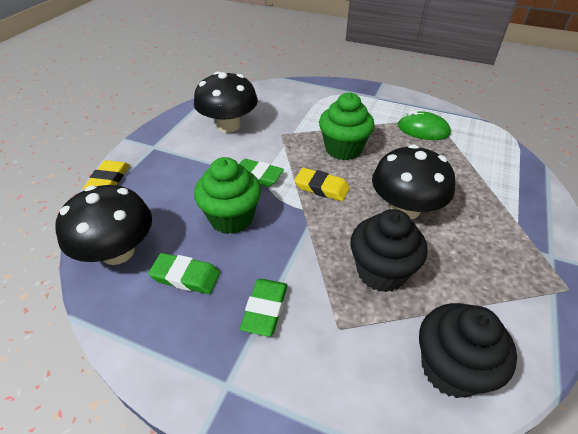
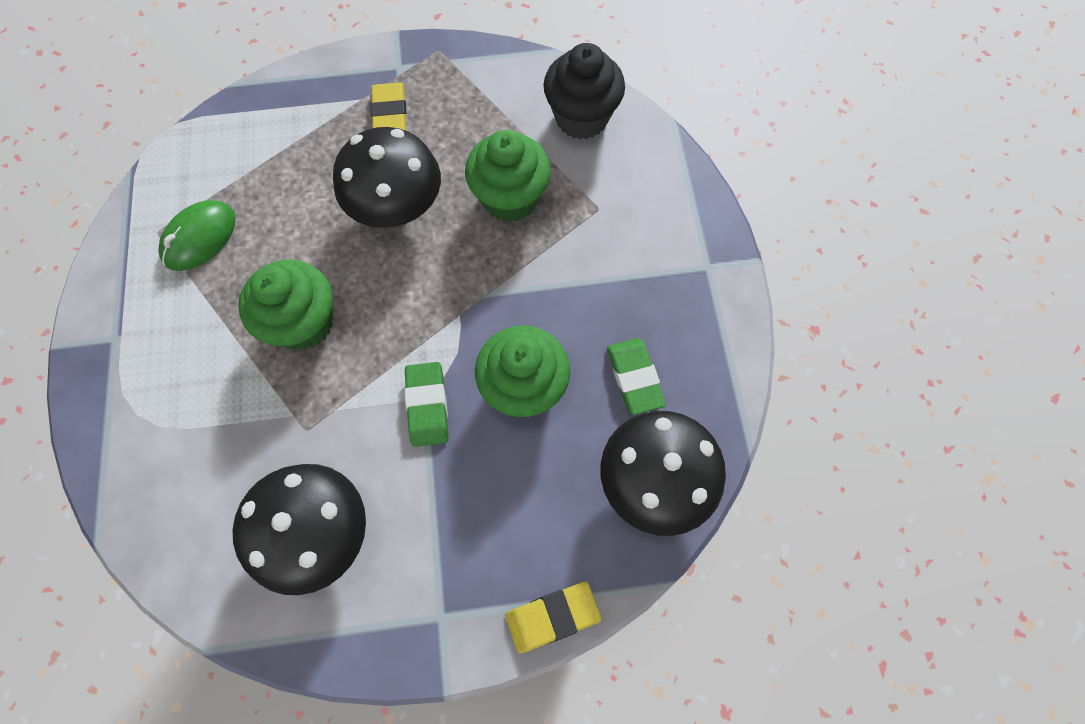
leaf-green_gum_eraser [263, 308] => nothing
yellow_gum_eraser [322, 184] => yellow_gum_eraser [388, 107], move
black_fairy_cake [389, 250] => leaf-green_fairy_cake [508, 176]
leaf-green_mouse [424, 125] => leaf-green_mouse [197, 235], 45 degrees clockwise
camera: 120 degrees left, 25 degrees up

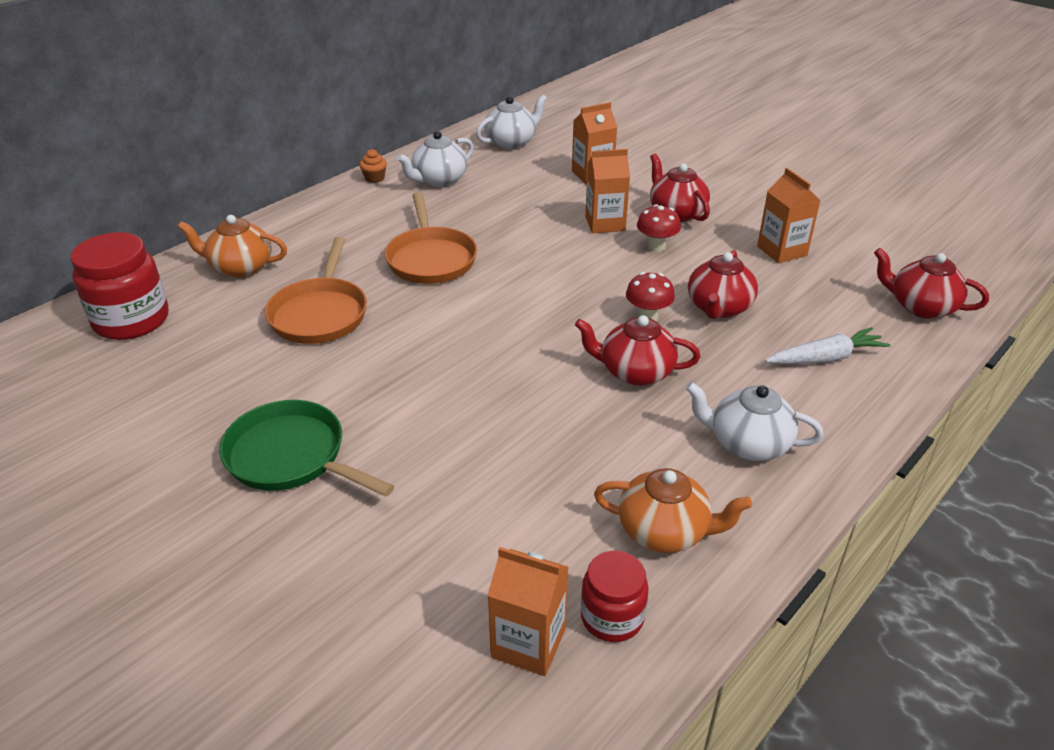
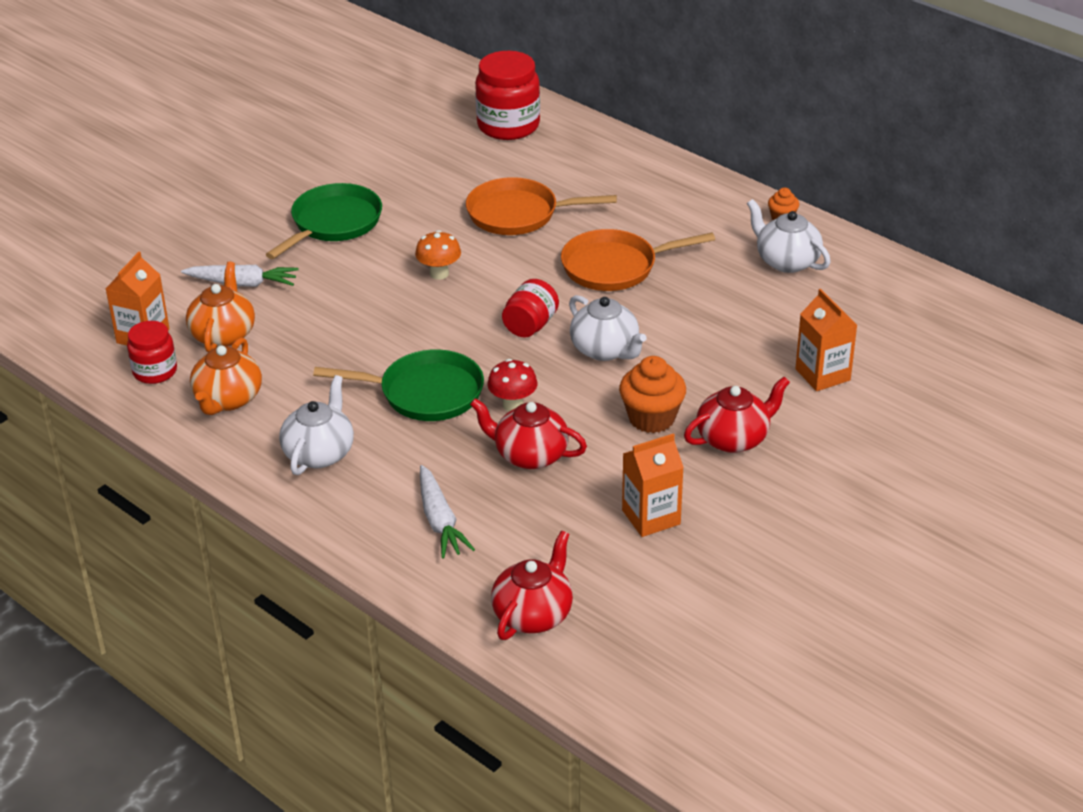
orange_milk_carton [607, 191] => nothing
nothing => white_toy_carrot [240, 276]
nothing => orange_fungus [438, 255]
nothing => scarlet_jar [530, 308]
orange_china_teapot [232, 246] => orange_china_teapot [220, 307], move
white_china_teapot [511, 122] => white_china_teapot [608, 328], move
scarlet_china_teapot [637, 350] => leaf-green_pan [398, 385]
scarlet_fungus [659, 228] => orange_fairy_cake [652, 394]
camera: 90 degrees right, 0 degrees up

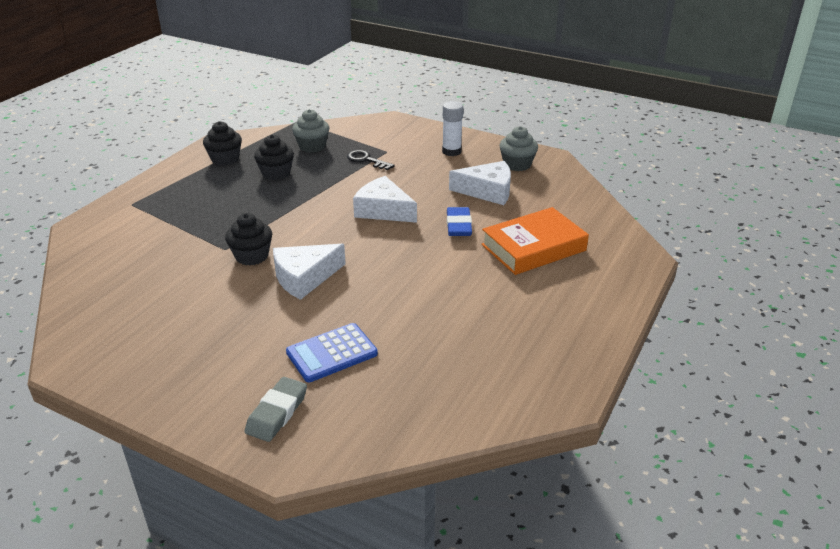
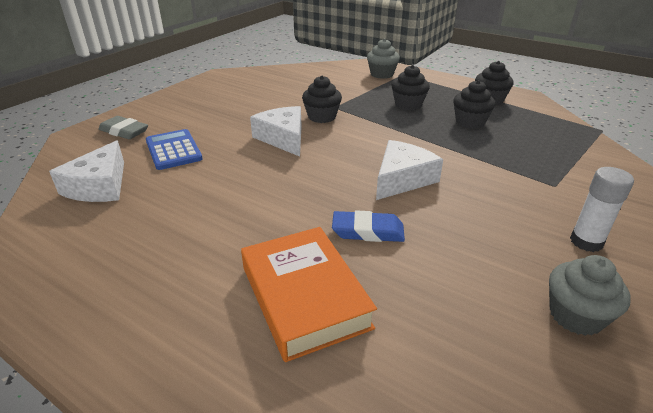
black_key [371, 160] => nothing
nothing => black_fairy_cake [411, 87]
ash-grey_fairy_cake [310, 131] => ash-grey_fairy_cake [383, 59], move
white_cheese_wedge [480, 183] => white_cheese_wedge [86, 171], move
camera: 95 degrees right, 0 degrees up

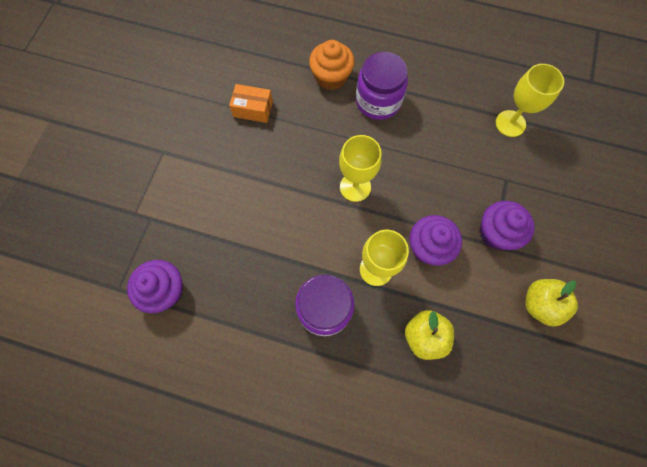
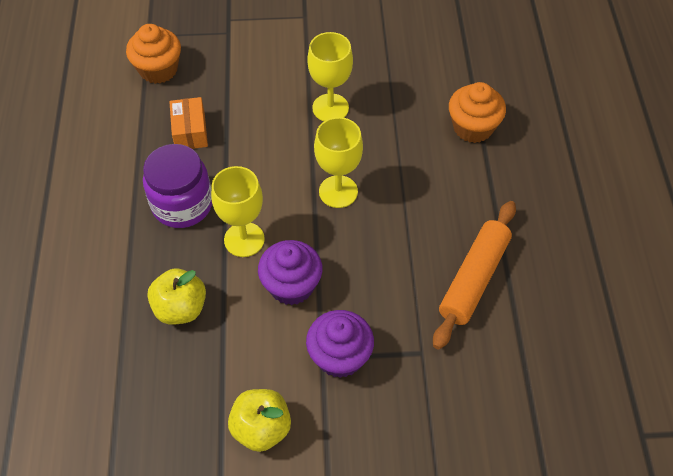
royal_purple_jar [382, 86] => nothing
nothing => orange_dough_roller [474, 275]
orange_parcel [251, 103] => orange_parcel [188, 123], move
yellow_wine_glass [530, 100] => yellow_wine_glass [330, 76], move
royal_purple_fairy_cake [155, 286] => orange_fairy_cake [153, 54]
camera: 70 degrees right, 15 degrees down

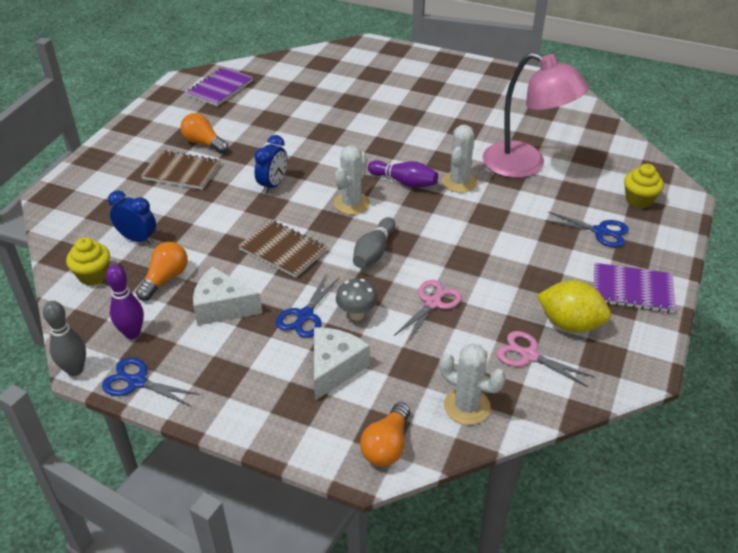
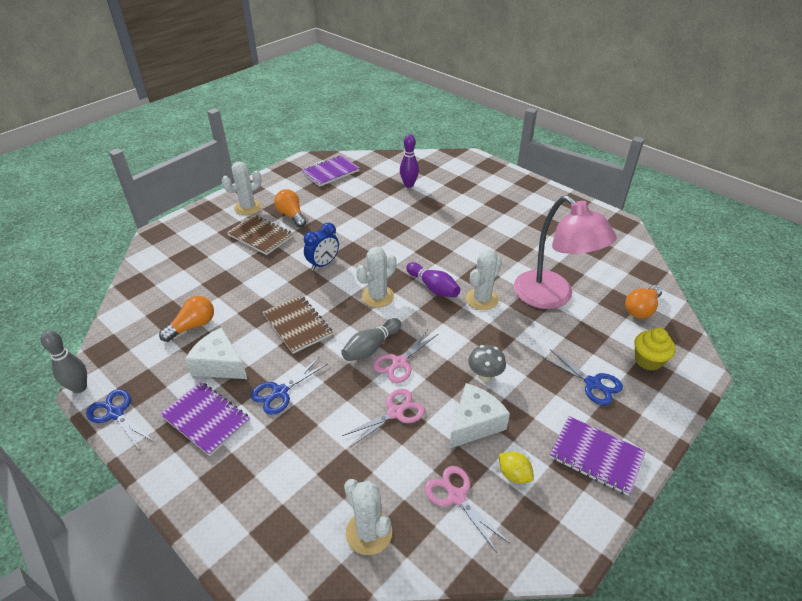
yellow_fairy_cake [88, 261] => nothing
blue_bedside_clock [132, 217] => nothing
nothing => royal_purple_exercise_book [205, 419]
nothing => white_saguaro_cactus [242, 188]
nothing => rosy_shears [405, 356]
royal_purple_skittle [125, 302] => royal_purple_skittle [409, 161], move
white_cheese_wedge [342, 364] => white_cheese_wedge [480, 415], move
ash-grey_fungus [357, 300] => ash-grey_fungus [487, 363], move
orange_light_bulb [385, 434] => orange_light_bulb [643, 301], move
yellow_citrus_fruit [574, 306] => yellow_citrus_fruit [516, 467], x0.55
camera: 20 degrees right, 0 degrees up

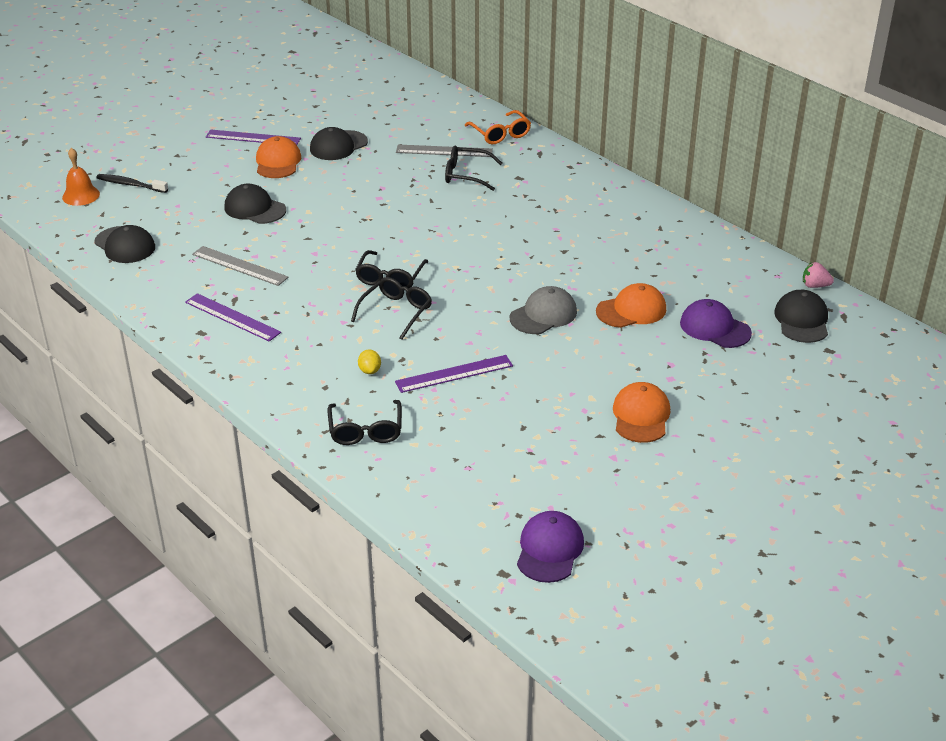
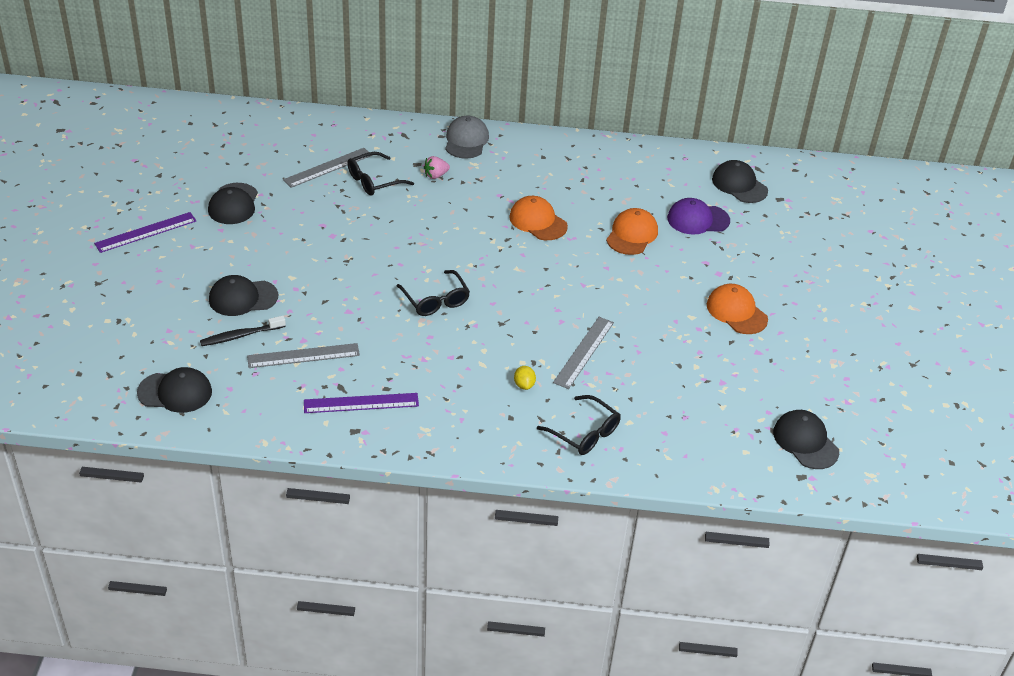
orange_bell [81, 177] => nothing
black_eyeglasses [391, 308] => nothing
orange_eyeglasses [498, 127] => nothing
black_dental_brush [132, 183] => black_dental_brush [243, 331], move
orange_peaked_cap [278, 157] => orange_peaked_cap [538, 218], move
ash-grey_peaked_cap [543, 310] => ash-grey_peaked_cap [467, 137], move
rosy_strawberry [818, 275] => rosy_strawberry [437, 167], move
royal_purple_straightedge [454, 374] => ash-grey_straightedge [583, 353]
royal_purple_peaked_cap [550, 547] => black_peaked_cap [806, 439]
yellow_citrus_fruit [369, 362] => yellow_citrus_fruit [525, 378], 45 degrees clockwise
camera: 45 degrees left, 5 degrees up

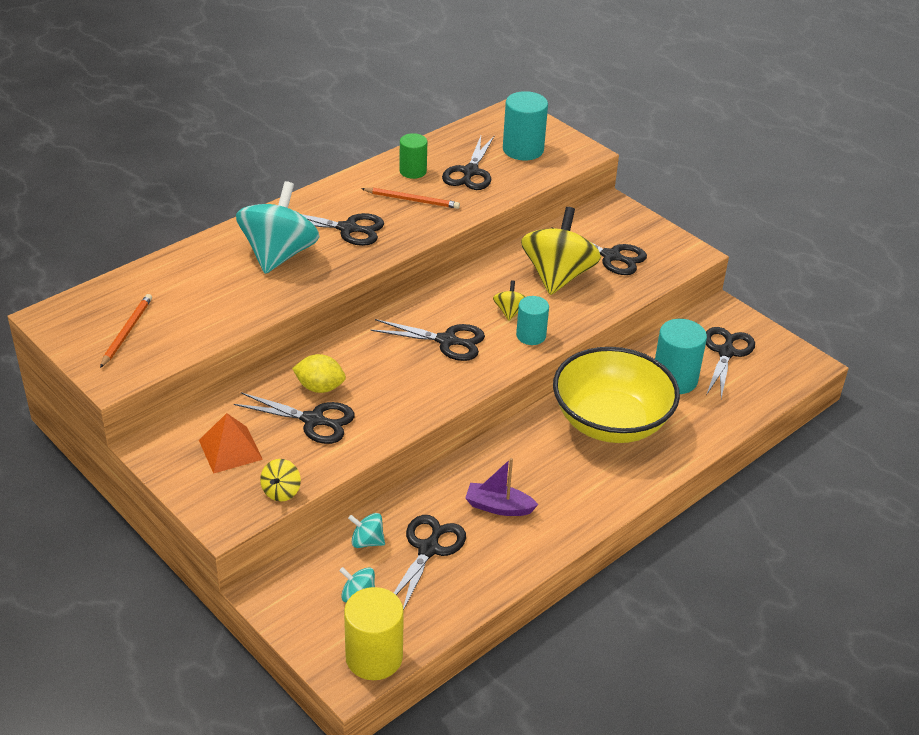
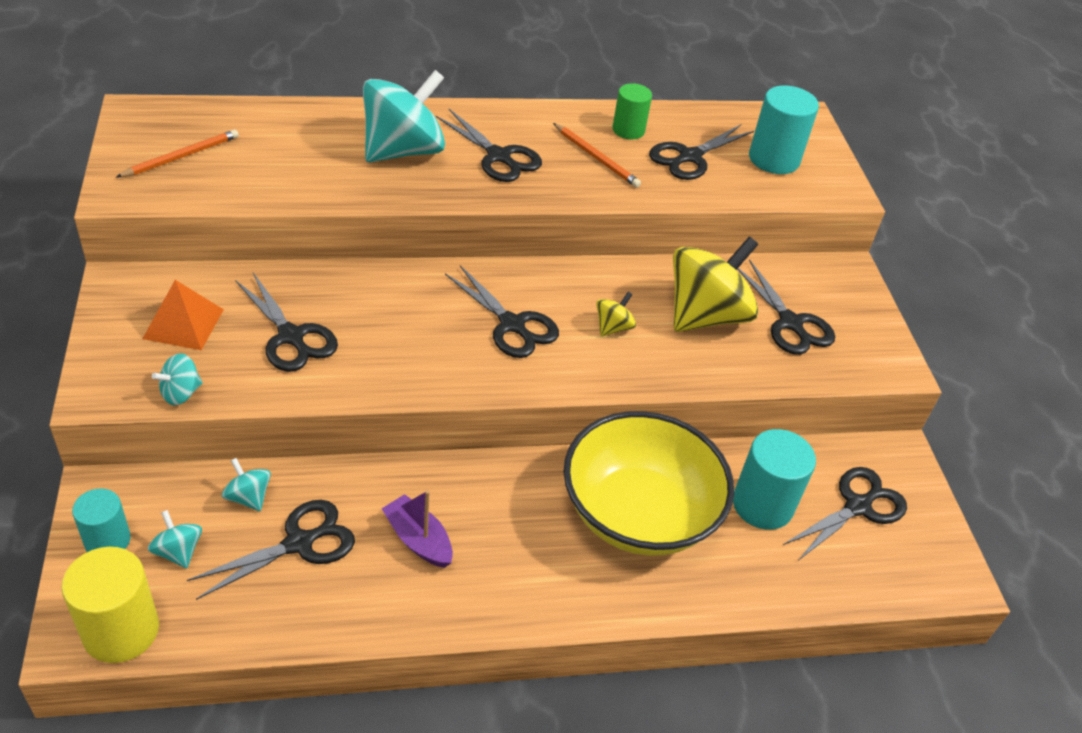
yellow_citrus_fruit [319, 373] => nothing
aqua_cylinder_shape [532, 320] => aqua_cylinder_shape [101, 520], move
yellow_whirligig [280, 480] => aqua_whirligig [177, 379]
camera: 30 degrees right, 5 degrees up

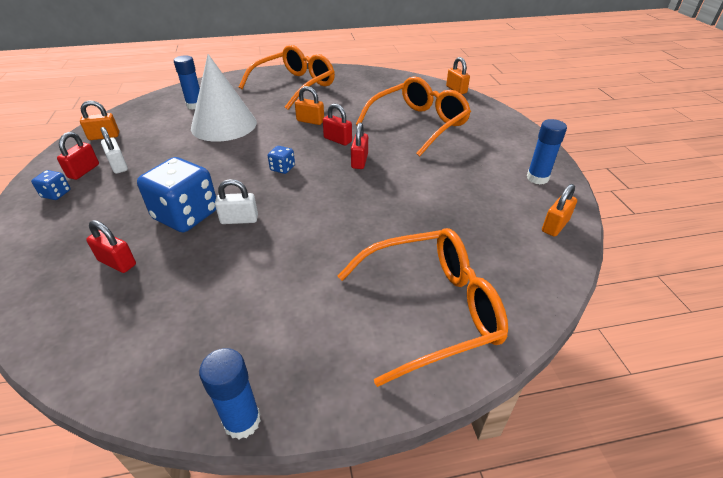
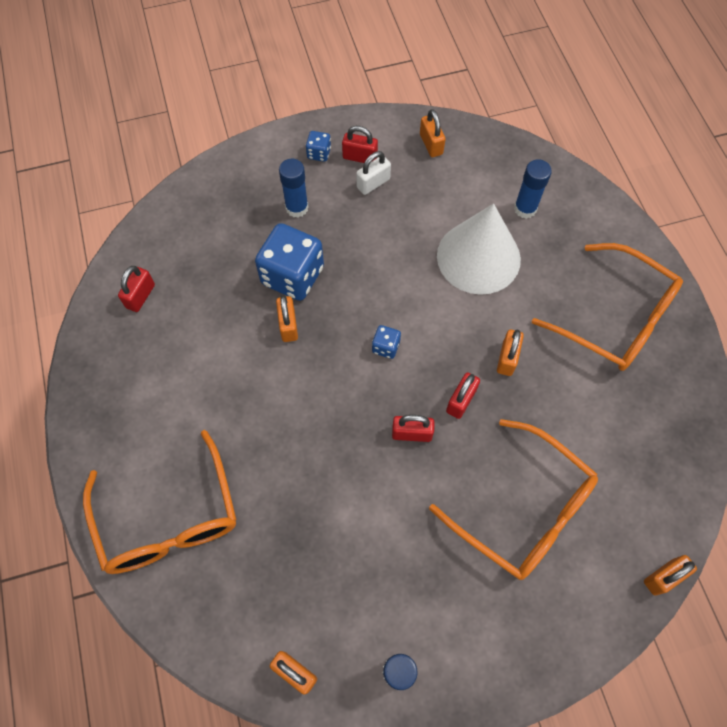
scarlet_padlock [111, 246] => scarlet_padlock [136, 289], move
blue_glue_stick [230, 394] => blue_glue_stick [293, 188], move
white_padlock [236, 201] => orange_padlock [287, 318]
camera: 85 degrees right, 25 degrees up

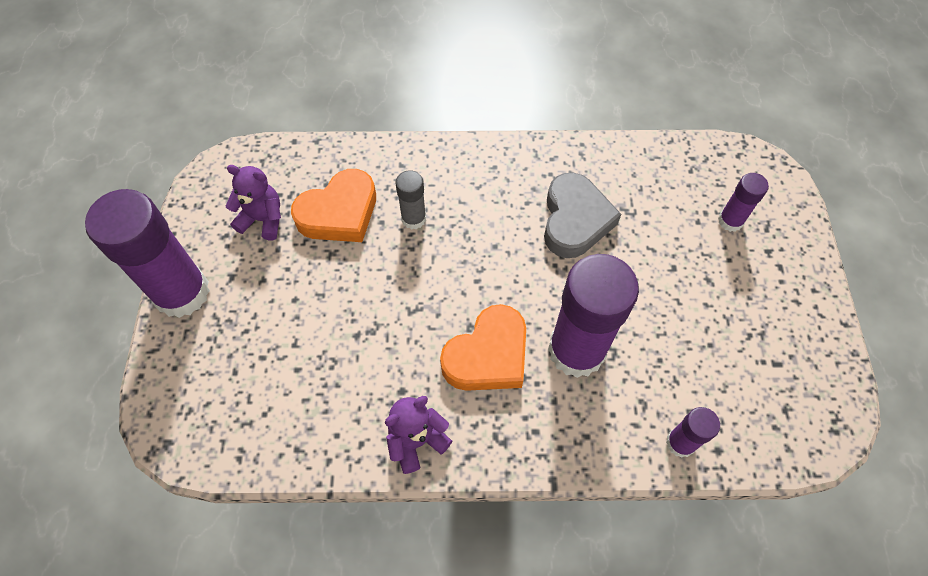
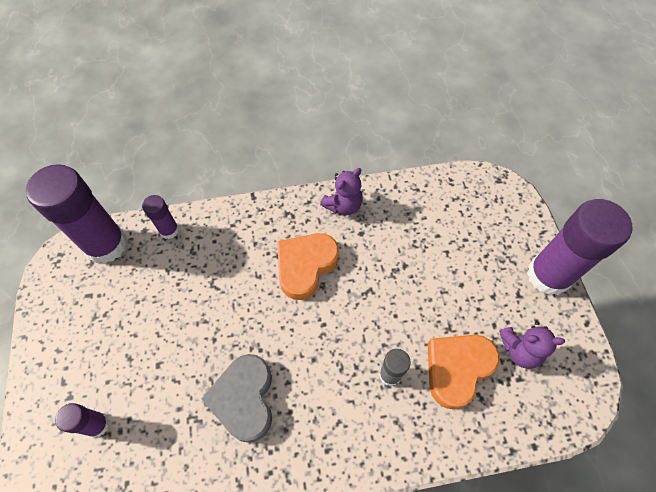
royal_purple_glue_stick [593, 316] => royal_purple_glue_stick [76, 214], move
camera: 170 degrees right, 0 degrees up

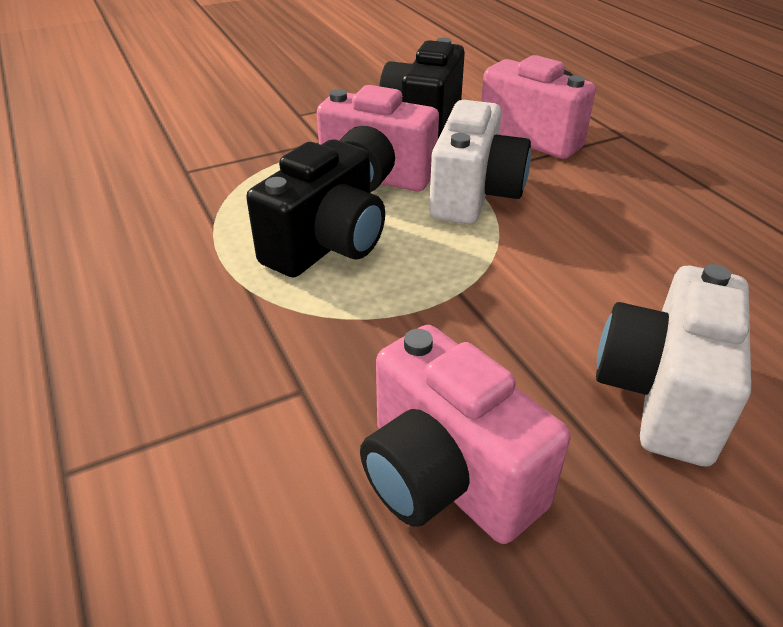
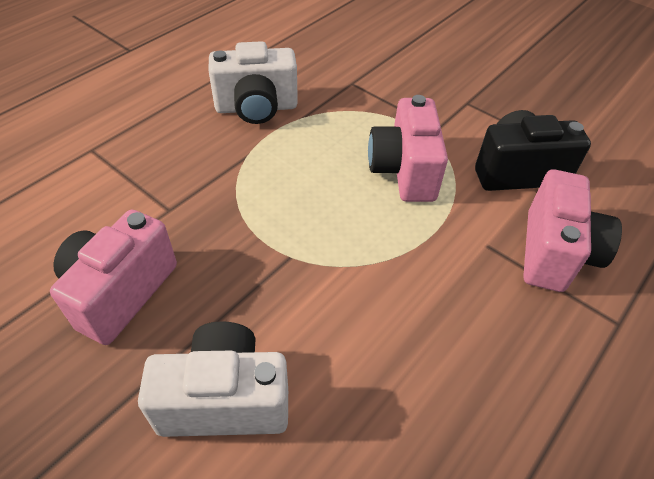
black_camera [315, 208] => nothing
white_camera [480, 162] => white_camera [253, 82], move
camera: 65 degrees right, 10 degrees up

